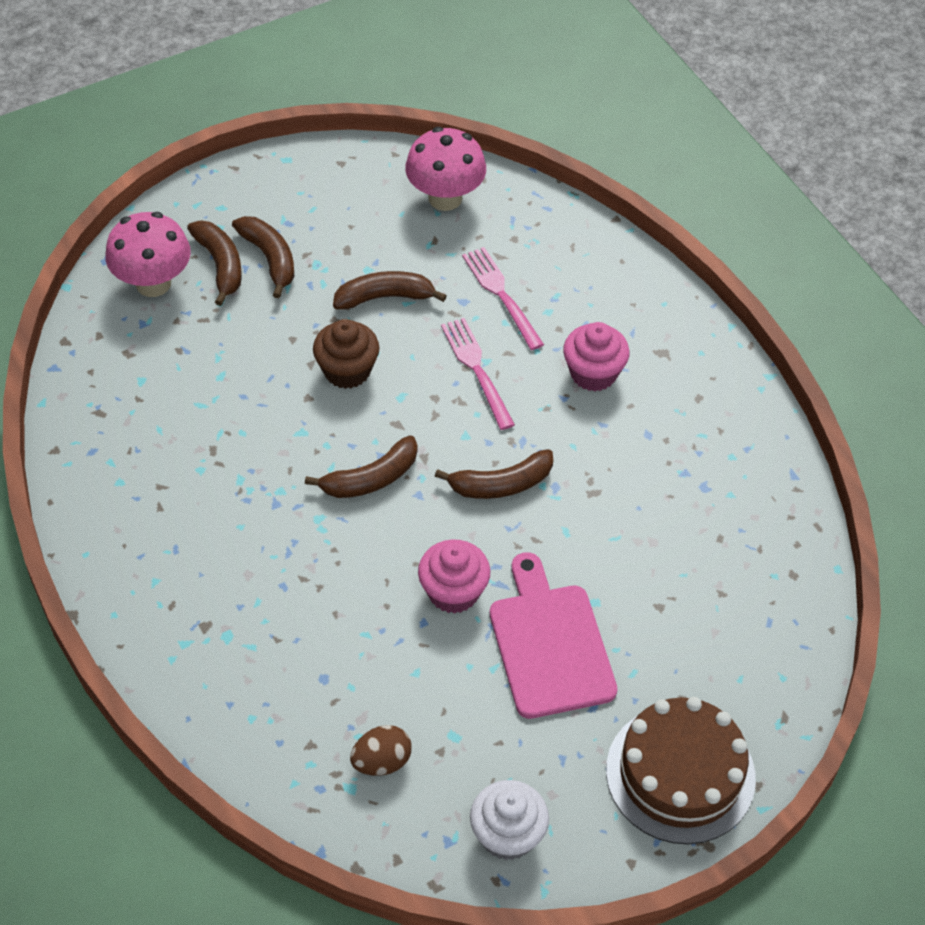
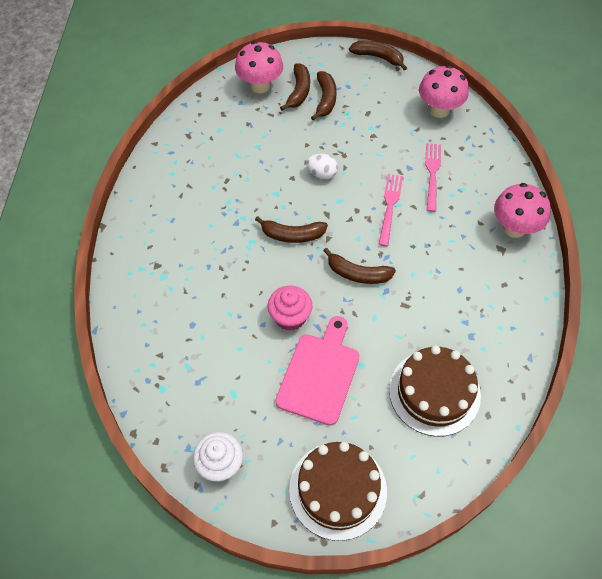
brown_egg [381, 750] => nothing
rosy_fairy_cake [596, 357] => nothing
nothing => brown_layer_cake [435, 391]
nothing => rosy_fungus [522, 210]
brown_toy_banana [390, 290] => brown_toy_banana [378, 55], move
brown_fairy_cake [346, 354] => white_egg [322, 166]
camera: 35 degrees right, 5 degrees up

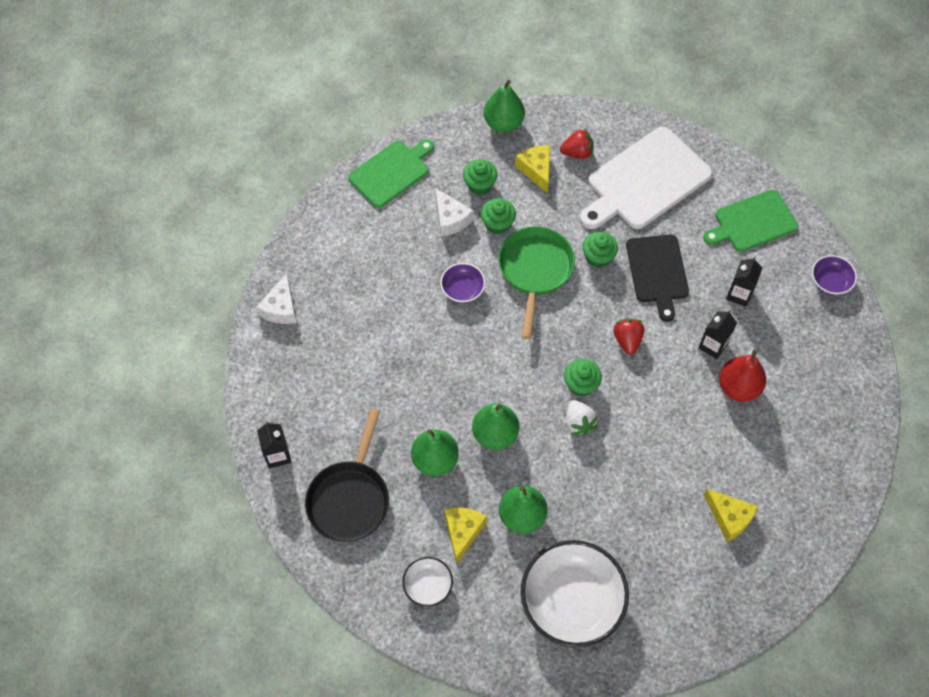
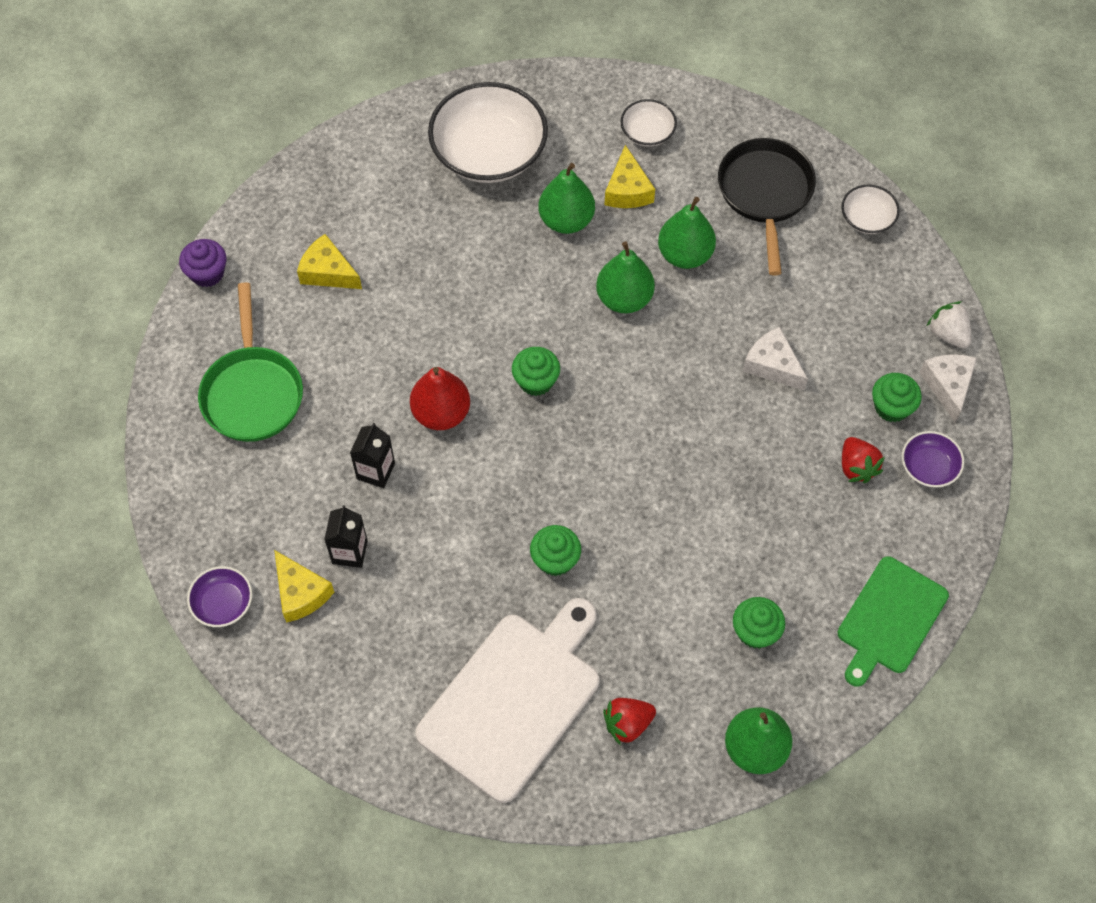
black_chopping_board [657, 278] => nothing
leaf-green_chopping_board [750, 221] => nothing
nothing => royal_purple_fairy_cake [202, 263]
white_cheese_wedge [454, 212] => white_cheese_wedge [775, 359], move
royal_purple_deep_dish [463, 283] => royal_purple_deep_dish [933, 459], move
leaf-green_fairy_cake [498, 216] => leaf-green_fairy_cake [897, 397], move
leaf-green_pan [536, 282] => leaf-green_pan [250, 362], move
yellow_cheese_wedge [532, 169] => yellow_cheese_wedge [304, 586], move
white_strawberry [582, 417] => white_strawberry [949, 324], move
scarlet_strawberry [628, 336] => scarlet_strawberry [863, 460], move
scarlet_pear_fruit [742, 376] => scarlet_pear_fruit [440, 398], move
black_milk_carton [274, 445] => white_deep_dish [870, 209]
camera: 165 degrees right, 0 degrees up

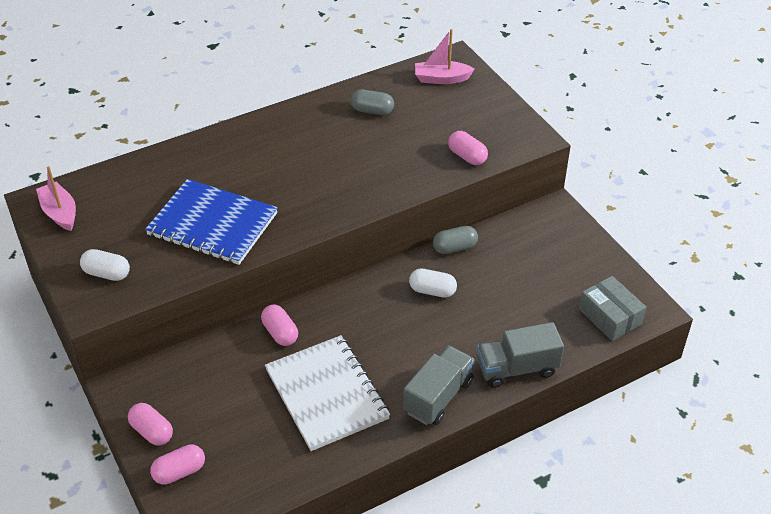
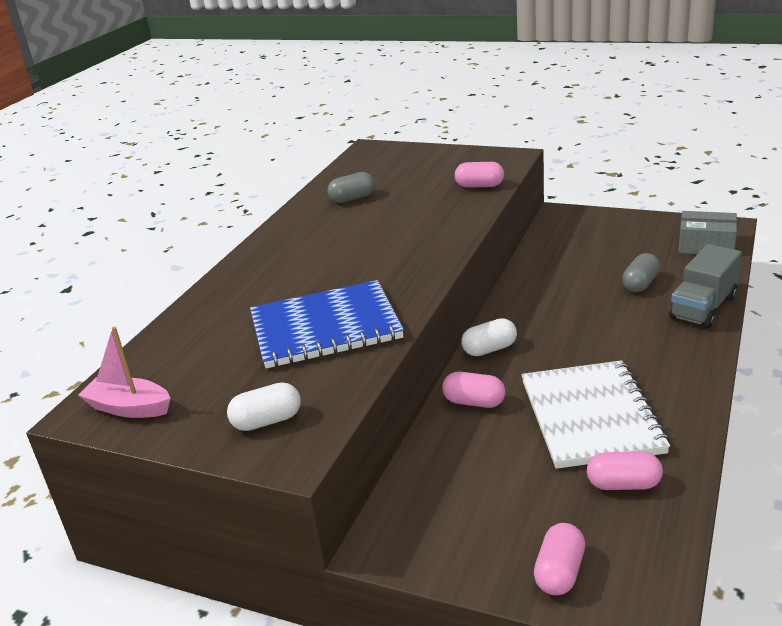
ash-grey_toy_truck [438, 385] => nothing
rosy_boat [444, 56] => nothing
rosy_pill [150, 424] => rosy_pill [625, 470], move
white_pill [433, 283] => white_pill [489, 337], move
ash-grey_pill [455, 240] => ash-grey_pill [641, 272], move
white_exercise_book [327, 393] => white_exercise_book [596, 414], 60 degrees clockwise
camera: 35 degrees left, 15 degrees down

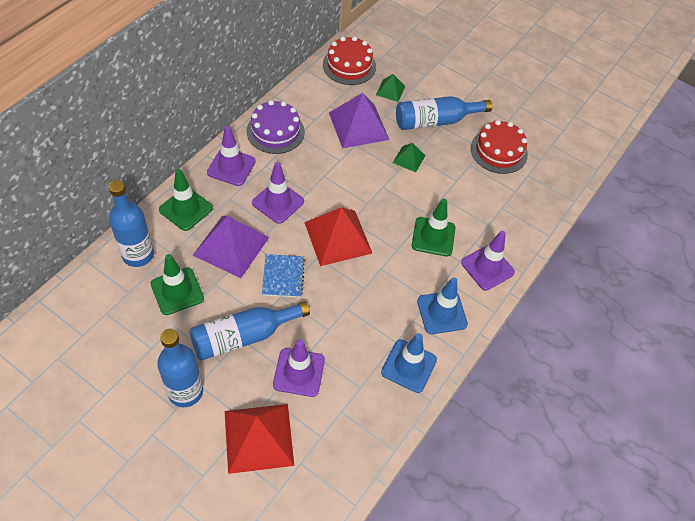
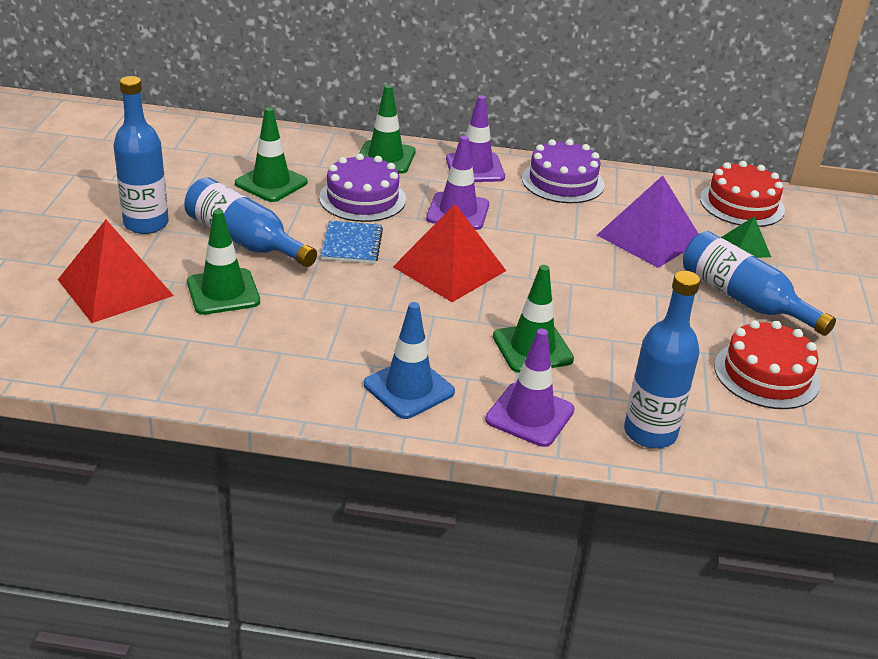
blue_safety_cone [409, 363] => nothing
leaf-green_pyramid_shape [409, 157] => nothing
blue_drink_bottle [131, 223] => blue_drink_bottle [662, 359], move
royal_purple_pyramid_shape [231, 247] => royal_purple_layer_cake [362, 187]
royal_purple_safety_cone [299, 368] => leaf-green_safety_cone [223, 262]
blue_exercise_book [283, 276] => blue_exercise_book [352, 242], 60 degrees counterclockwise
camera: 65 degrees right, 20 degrees down

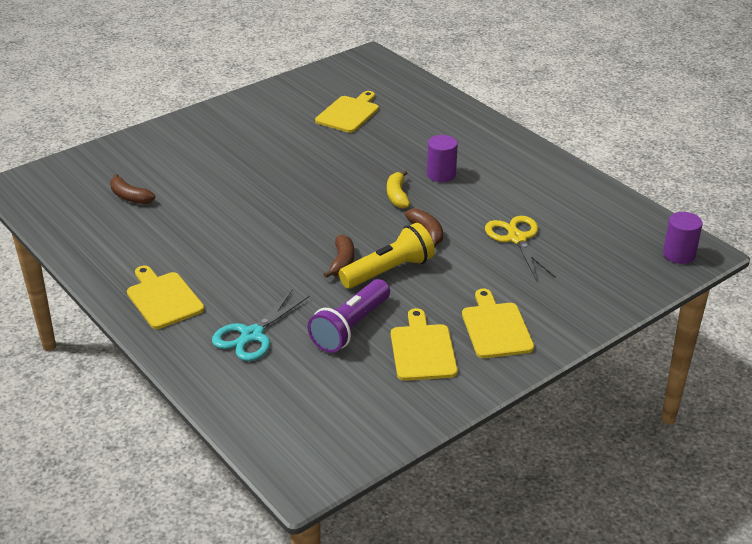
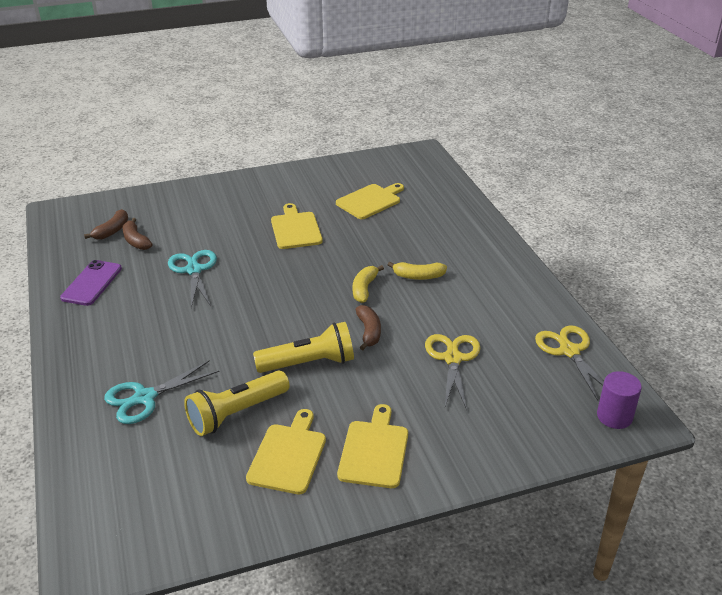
nothing => royal_purple_mobile_phone [91, 283]
nothing => aqua_shears [192, 279]
nothing => yellow_shears [569, 363]
yellow_chopping_board [165, 297] => yellow_chopping_board [297, 226], move
brown_toy_banana [338, 256] => brown_toy_banana [106, 224], move
royal_purple_cylinder_shape [442, 158] => yellow_toy_banana [417, 271]
royal_purple_flashlight [348, 316] => yellow_flashlight [237, 403]
camera: 20 degrees right, 0 degrees up

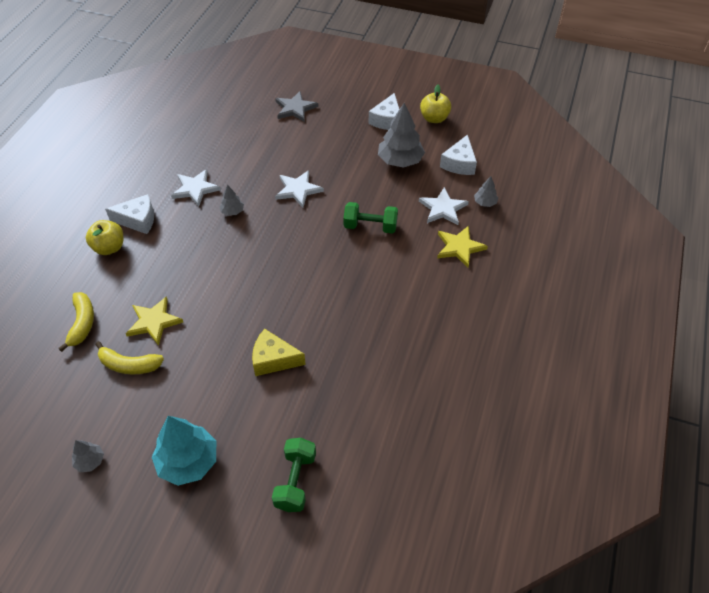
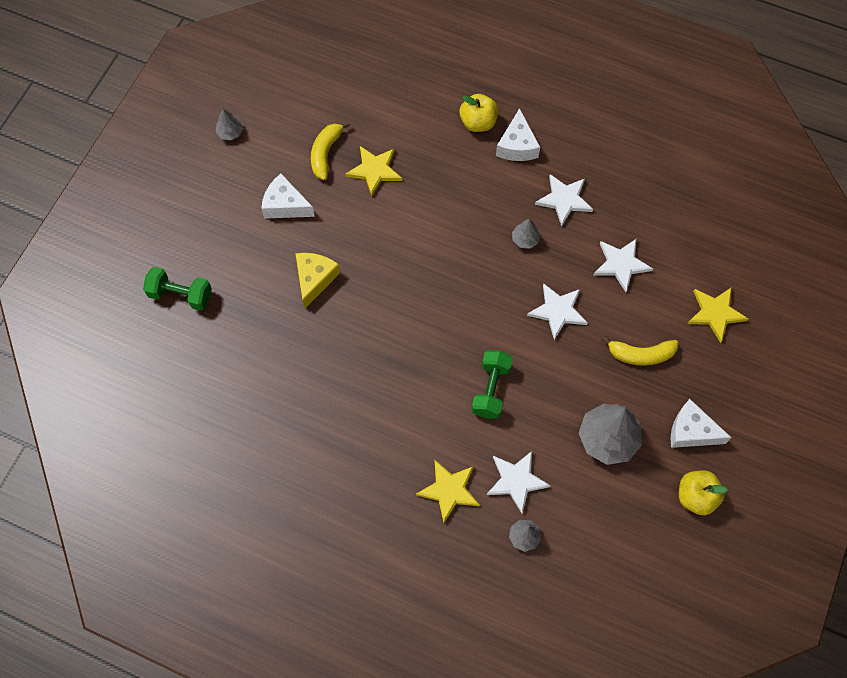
aqua_fir_tree [184, 451] => nothing
nothing => white_five-pointed_star [623, 265]
yellow_toy_banana [76, 322] => yellow_toy_banana [639, 351], move
white_cheese_wedge [458, 154] => white_cheese_wedge [288, 196], move
ash-grey_five-pointed_star [296, 106] => yellow_five-pointed_star [717, 315]
camera: 95 degrees right, 15 degrees up

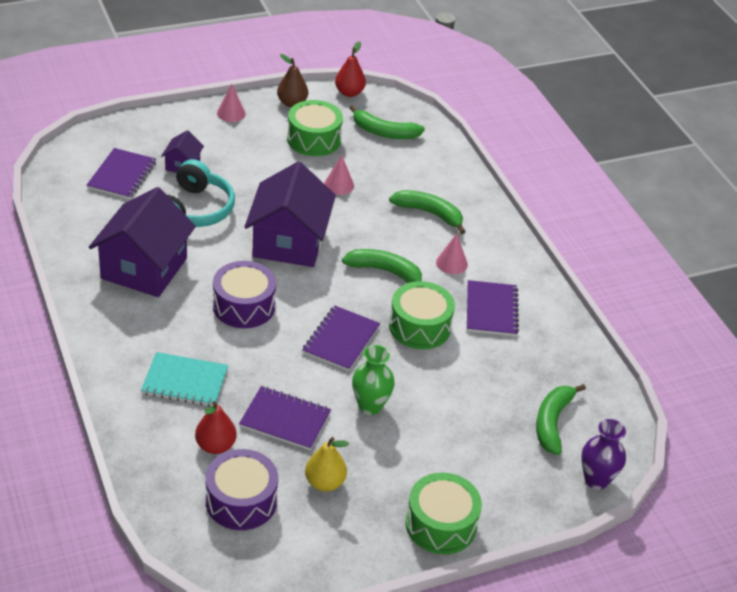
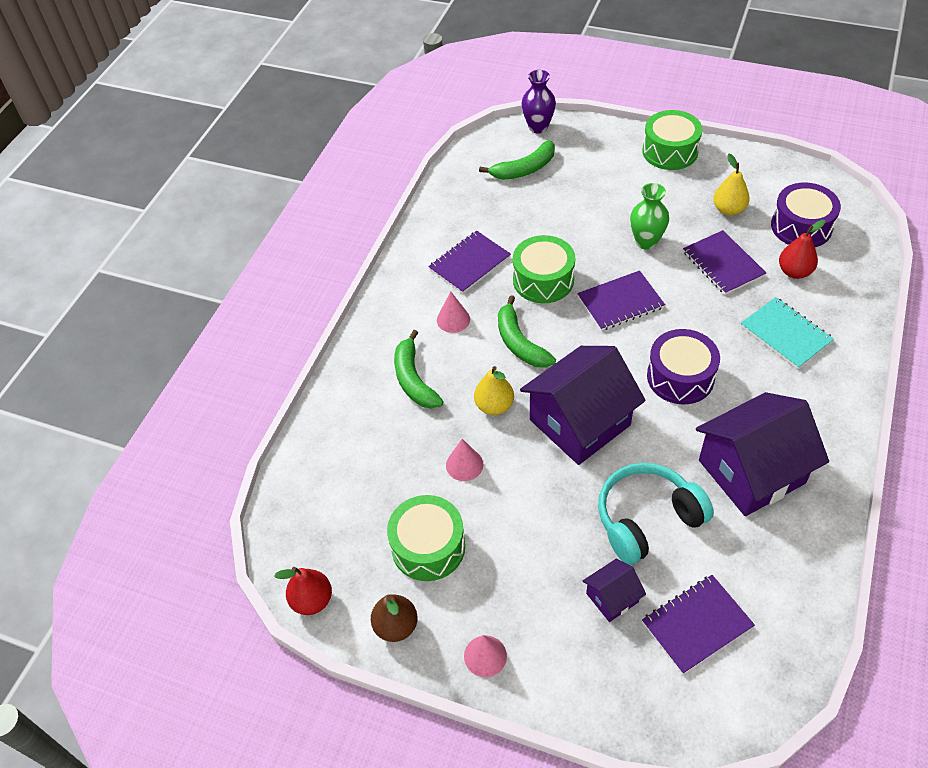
leaf-green_toy_banana [387, 122] => nothing
nothing => yellow_pear_fruit [494, 390]
camera: 130 degrees left, 10 degrees up

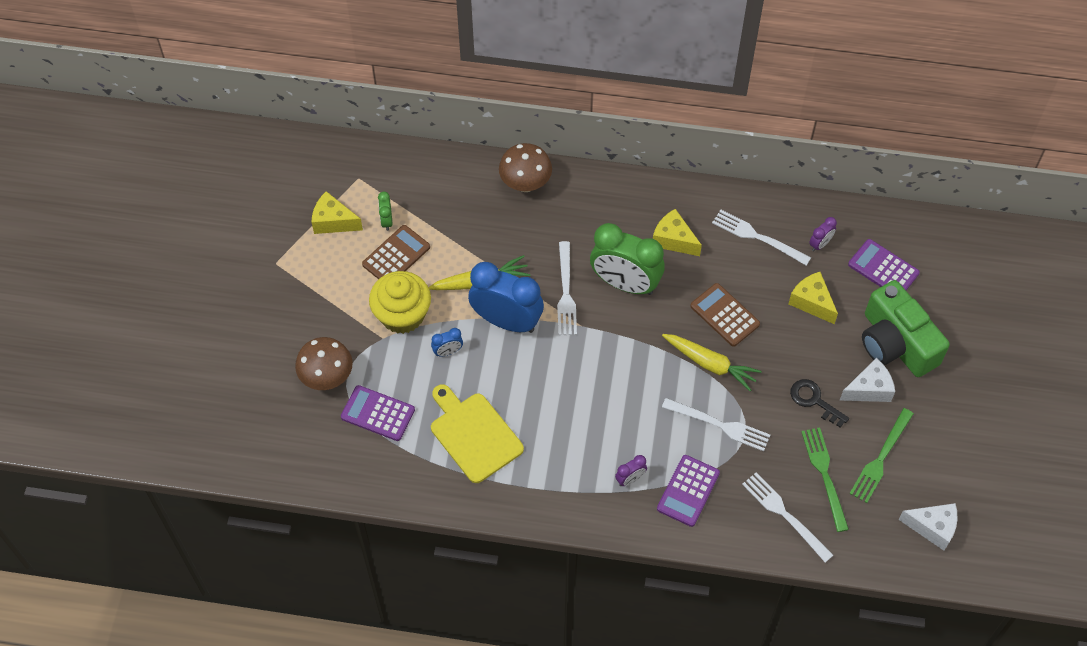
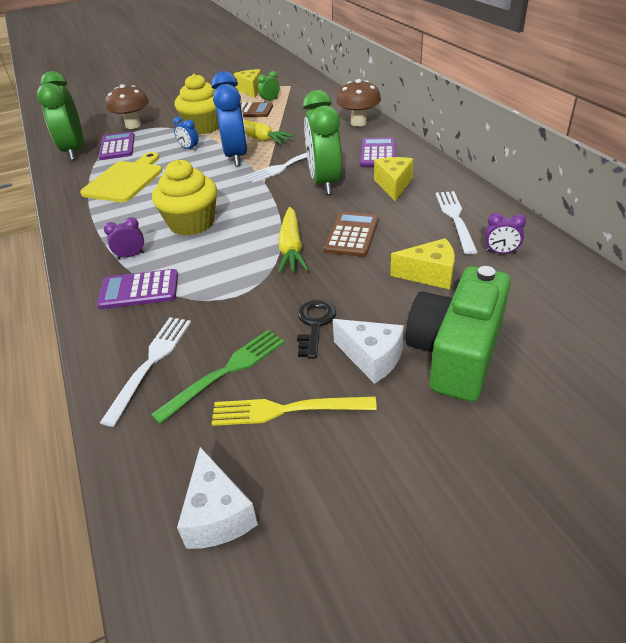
white_fork [716, 424] => nothing
nothing => leaf-green_bedside_clock [60, 115]
nothing => yellow_fairy_cake [184, 197]
royal_purple_adding_machine [884, 264] => royal_purple_adding_machine [378, 152], move
leaf-green_fork [881, 455] => yellow_fork [294, 411]
royal_purple_bedside_clock [631, 470] => royal_purple_bedside_clock [124, 238], 135 degrees clockwise
yellow_cheese_wedge [813, 298] => yellow_cheese_wedge [422, 264], 75 degrees clockwise
camera: 60 degrees right, 20 degrees down

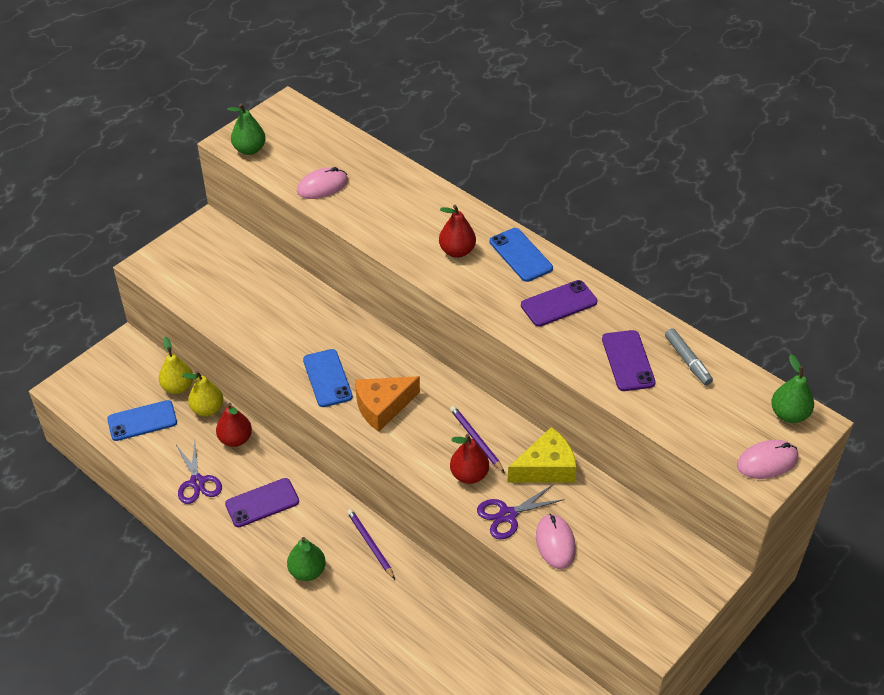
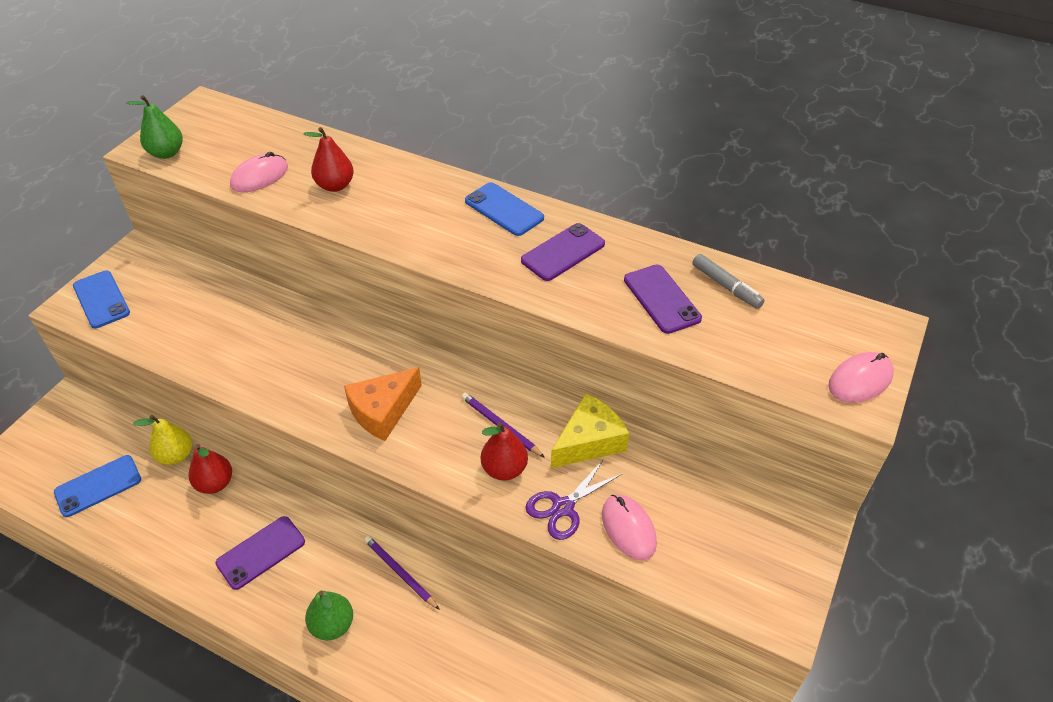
yellow_pear_fruit [176, 365] => nothing
royal_purple_shears [199, 472] => nothing
leaf-green_pear_fruit [792, 388] => nothing
blue_mobile_phone [328, 378] => blue_mobile_phone [101, 299], move
scarlet_pear_fruit [457, 231] => scarlet_pear_fruit [329, 159], move
camera: 15 degrees left, 0 degrees up

